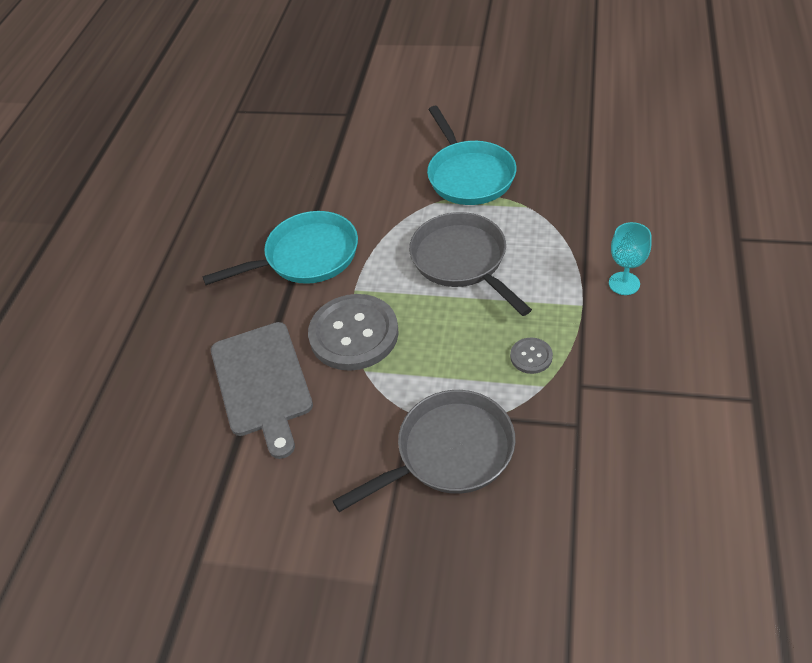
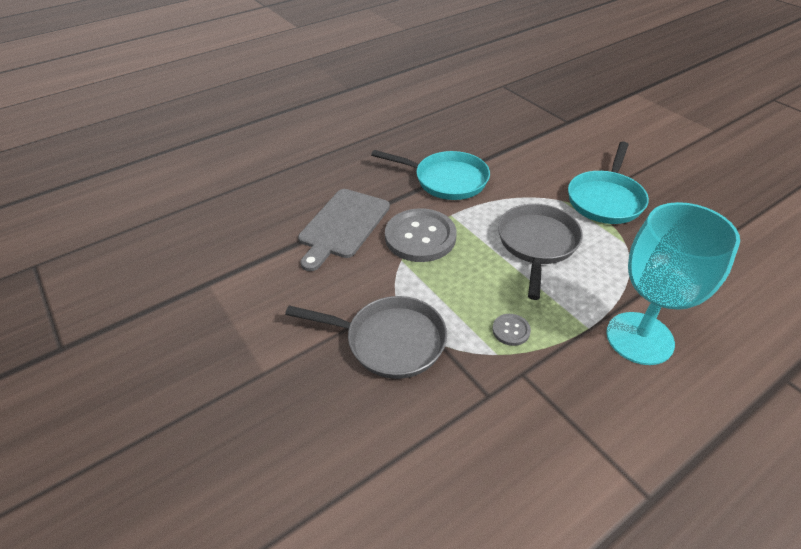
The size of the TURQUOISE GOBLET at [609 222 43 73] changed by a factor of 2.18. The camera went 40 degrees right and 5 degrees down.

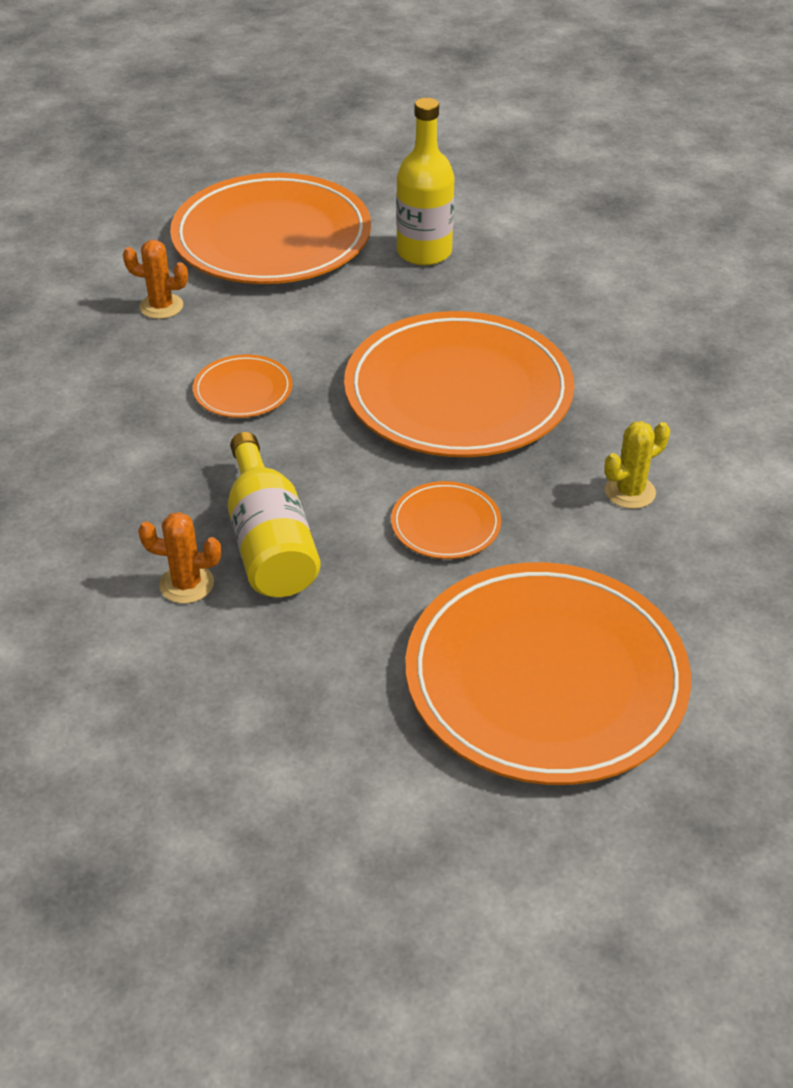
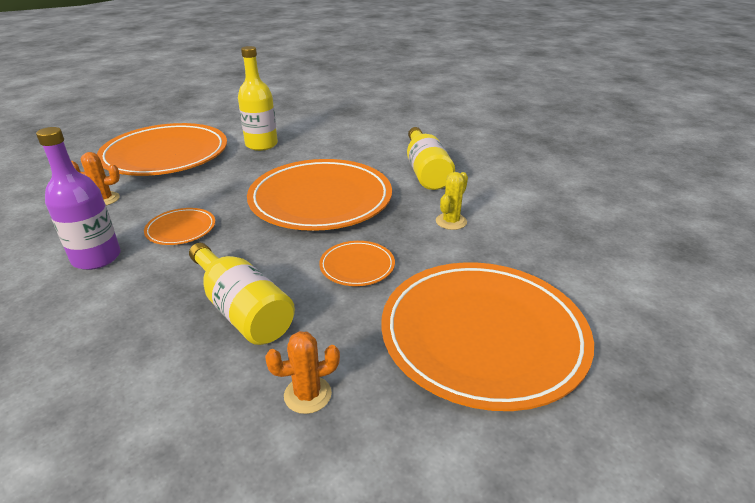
The ORANGE CACTUS ended up elsewhere, having gone from [138 512 83 92] to [265 331 75 83]. The second view gained the PURPLE BOTTLE at [36 127 85 143]. The second view gained the YELLOW BOTTLE at [407 127 48 63]. The camera went 25 degrees left and 10 degrees down.

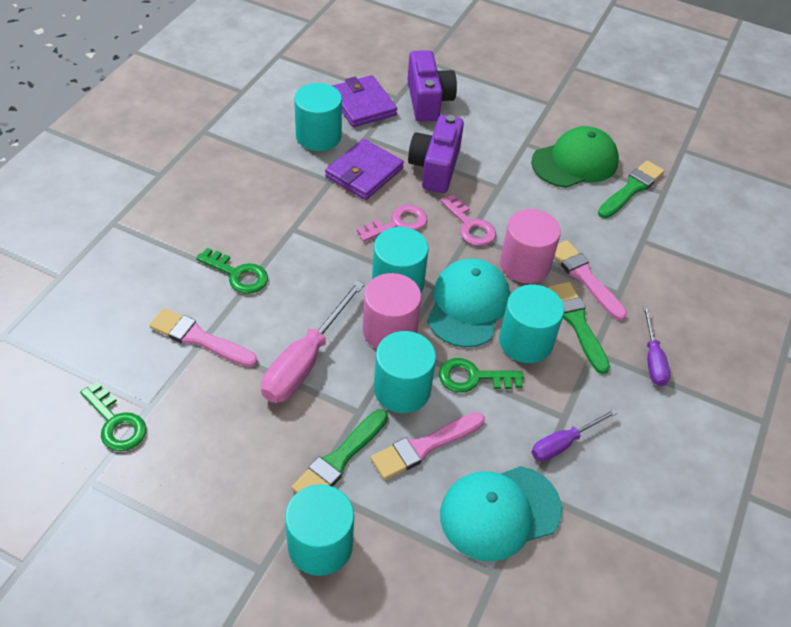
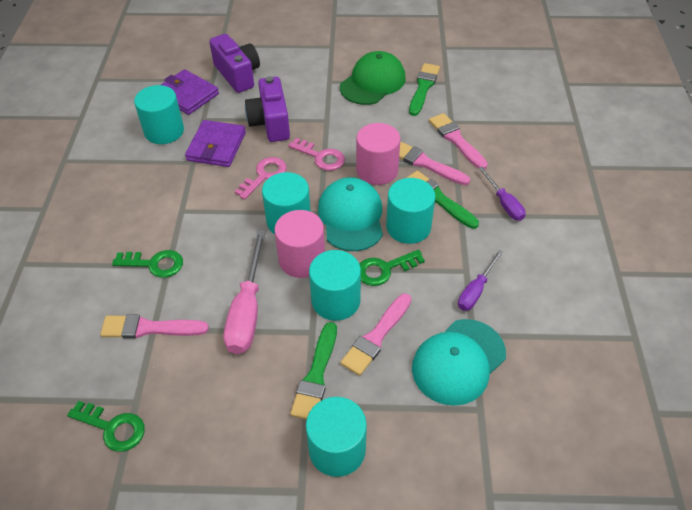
The second view gained the PINK BRUSH at [429 113 59 56]. The camera went 20 degrees left and 0 degrees up.

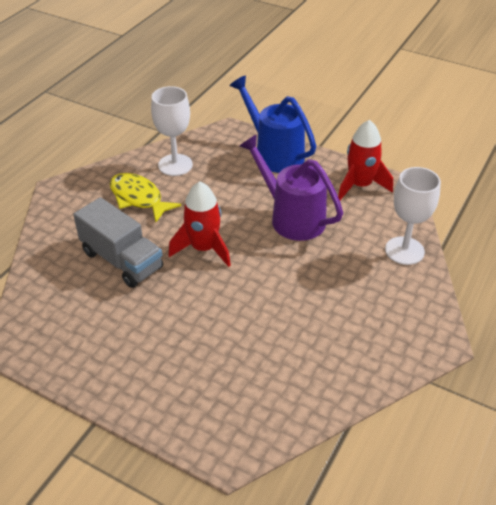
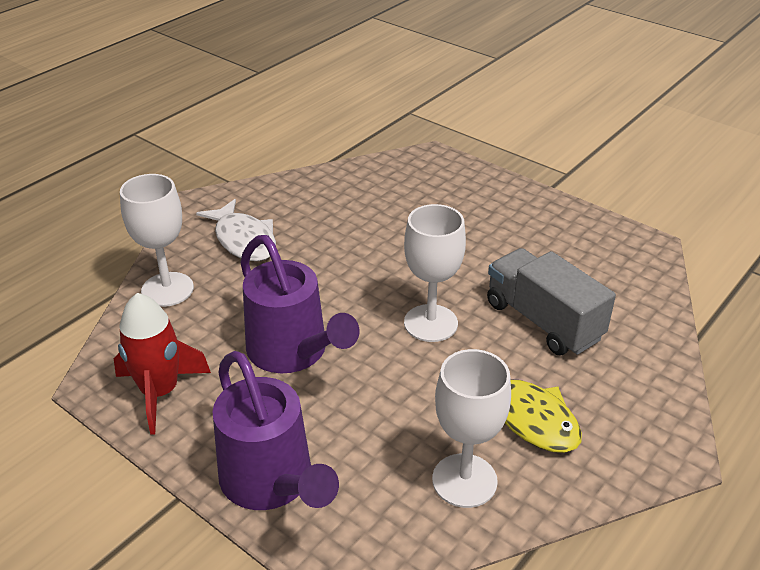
Where the RED ROCKET stood at [169 182 62 85], the WHITE GOBLET came to stand at [404 204 62 138]. What was the BLUE WATERING CAN at [230 75 86 98] turned into the PURPLE WATERING CAN at [213 351 126 159]. The second view gained the WHITE FISH at [196 199 80 62]. The camera went 170 degrees left and 5 degrees down.

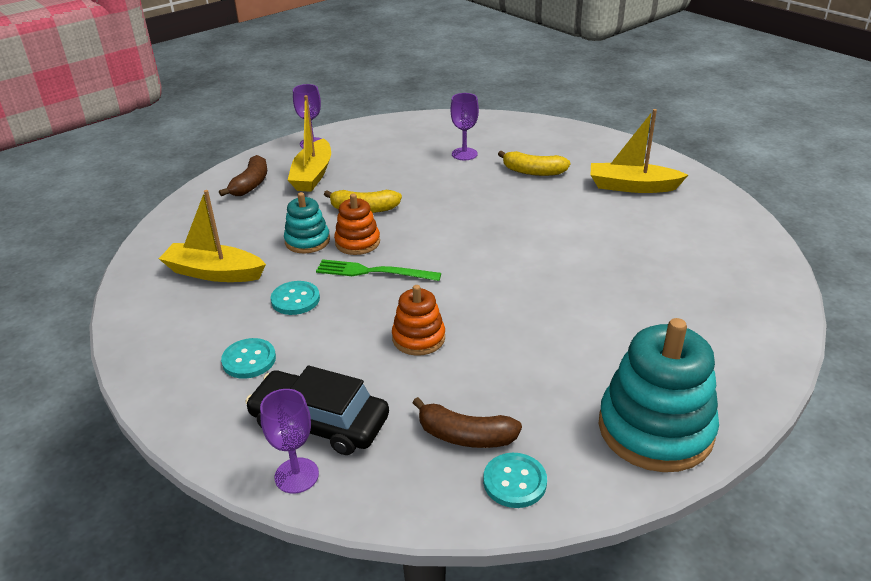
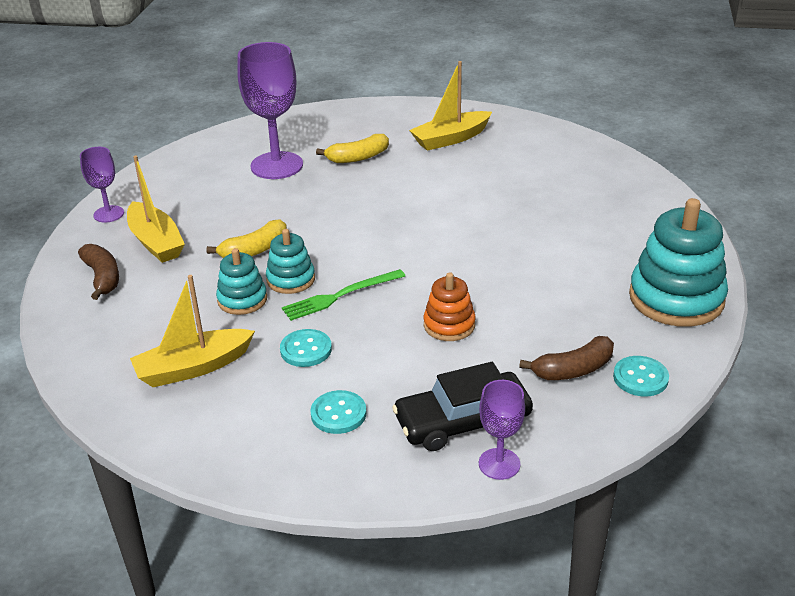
What was the ORANGE STACKING TOY at [334 193 46 62] turned into the TURQUOISE STACKING TOY at [266 229 49 65]. The size of the PURPLE GOBLET at [451 93 28 67] changed by a factor of 1.87. The camera went 40 degrees left and 0 degrees up.

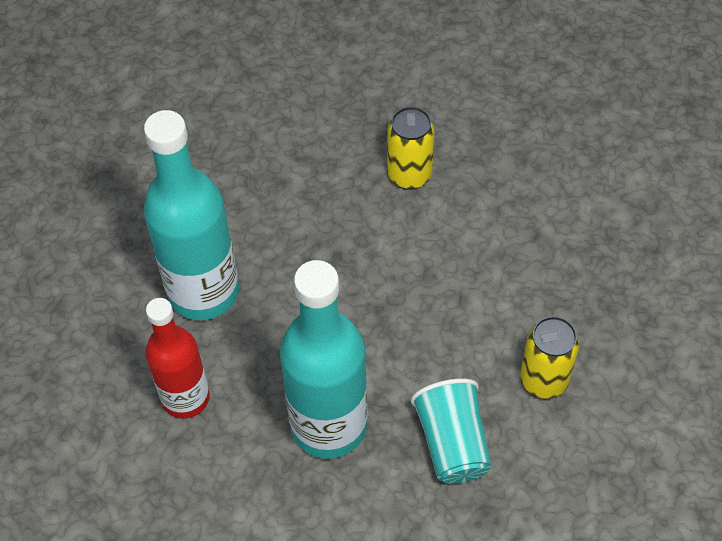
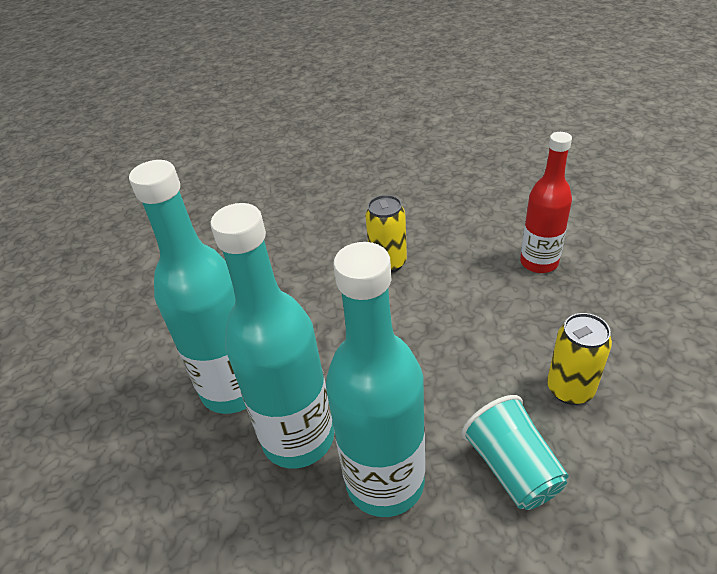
The RED BOTTLE ended up elsewhere, having gone from [146 298 64 120] to [520 132 52 141]. The second view gained the TURQUOISE BOTTLE at [210 203 124 265]. The camera went 10 degrees left and 15 degrees down.

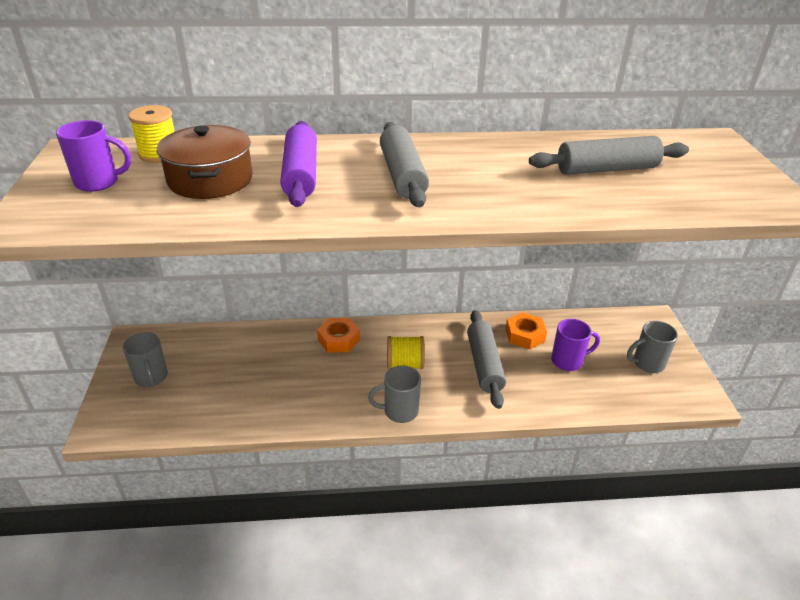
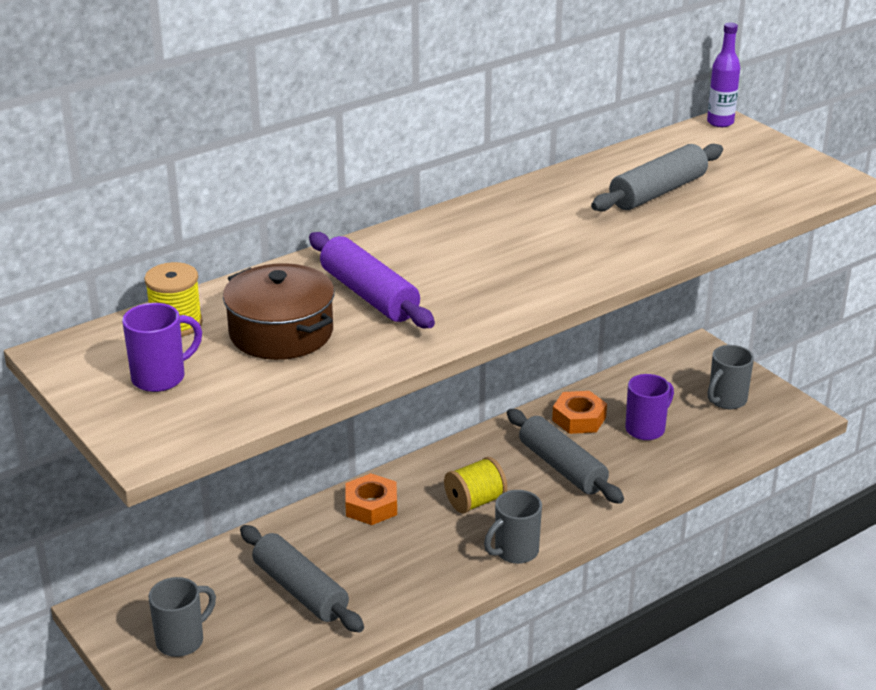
The GREY MUG at [123 332 45 55] ended up facing another way, 75 degrees counterclockwise from before. The GREY ROLLING PIN ended up elsewhere, having gone from [380 122 49 85] to [240 525 124 108]. The second view gained the PURPLE BOTTLE at [707 23 33 104]. The camera went 30 degrees left and 5 degrees down.

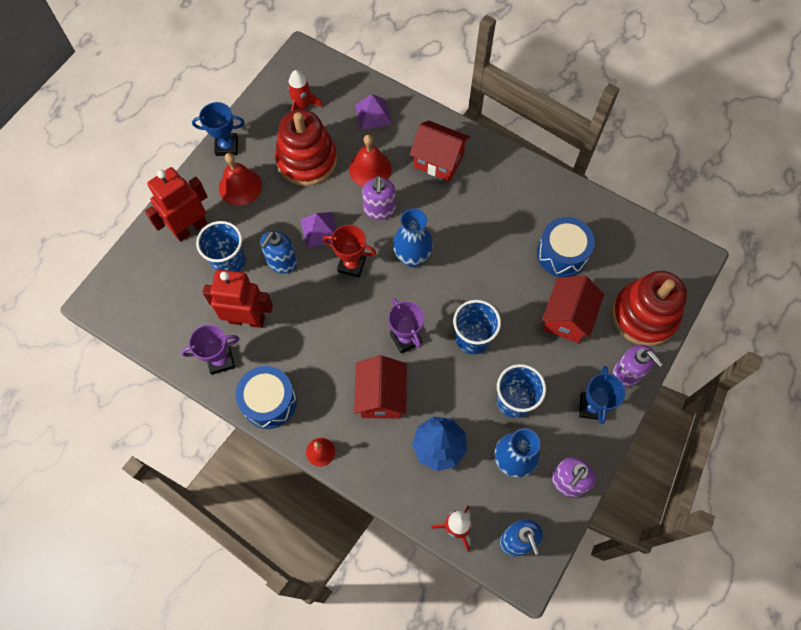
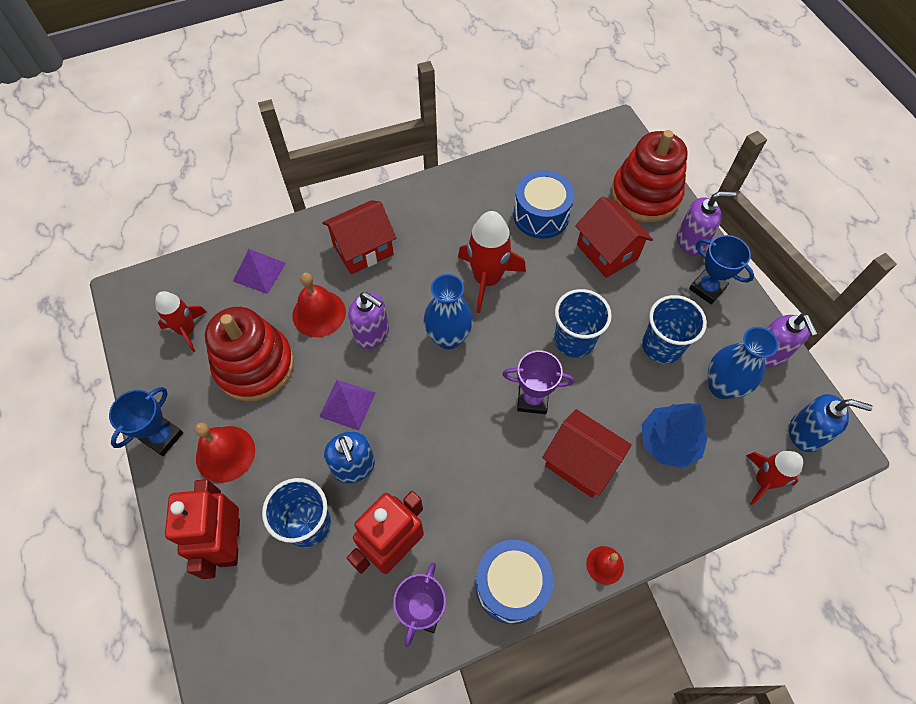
The second view lost the RED TROPHY at [323 225 53 53]. The second view gained the RED ROCKET at [458 211 68 102]. The camera went 55 degrees left and 5 degrees down.

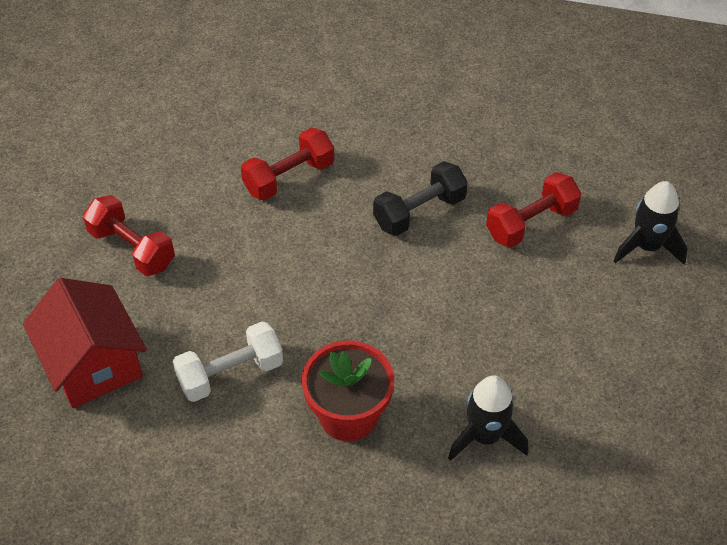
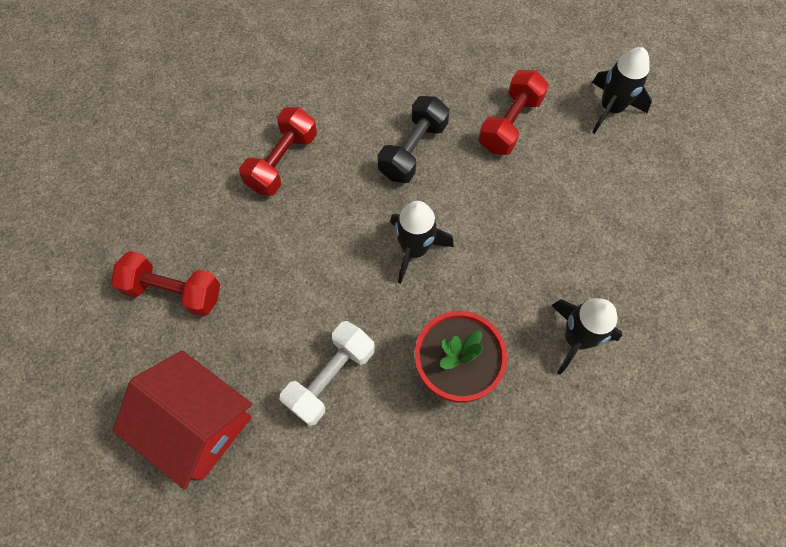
The second view gained the BLACK ROCKET at [390 201 64 83]. The camera went 25 degrees left and 15 degrees up.

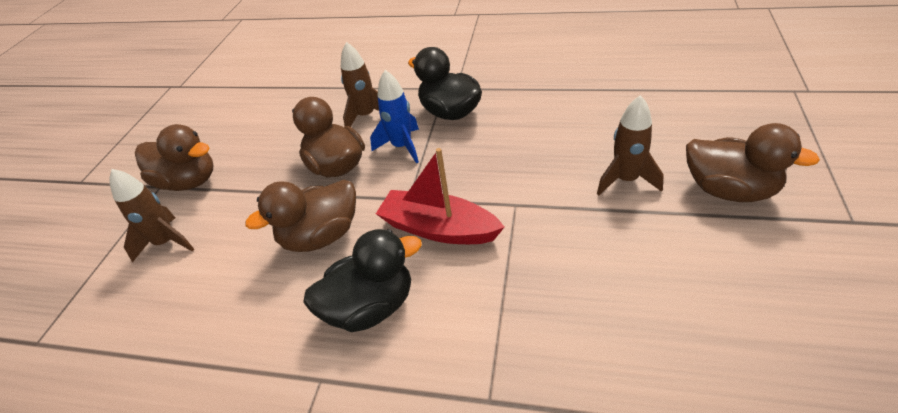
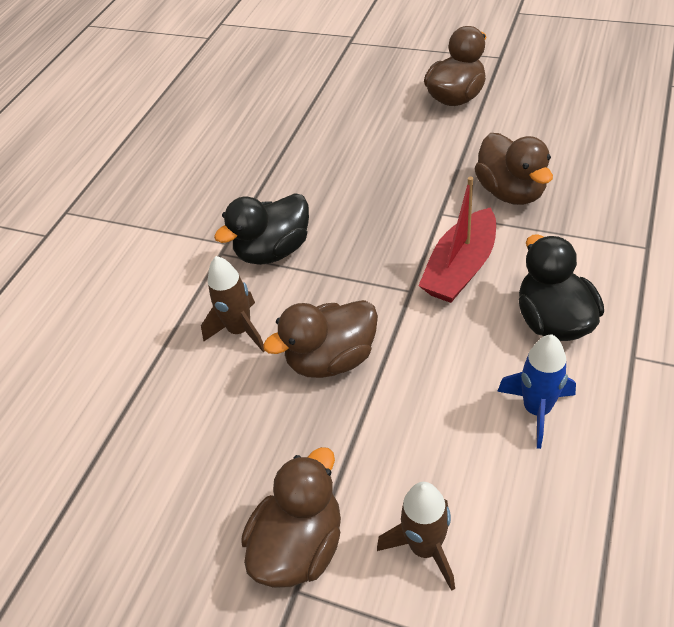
The BROWN DUCK ended up elsewhere, having gone from [245 180 111 72] to [474 133 79 72]. The BLUE ROCKET ended up elsewhere, having gone from [370 70 49 93] to [497 334 79 115]. The second view lost the BROWN ROCKET at [597 95 67 100]. The camera went 80 degrees left and 5 degrees up.

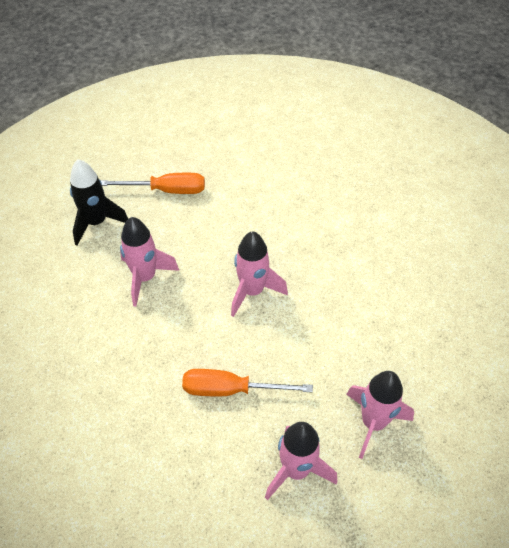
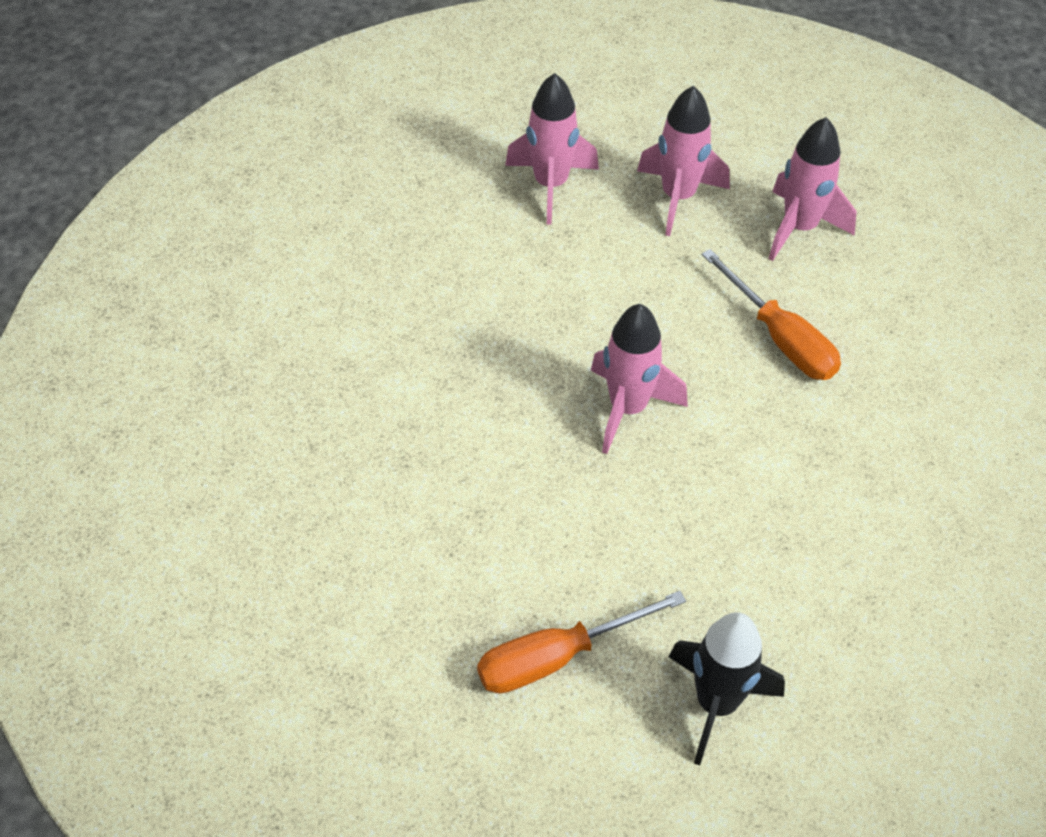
The ORANGE SCREWDRIVER at [100 173 105 21] ended up facing another way, 75 degrees counterclockwise from before. The PINK ROCKET ended up elsewhere, having gone from [120 217 59 90] to [505 73 94 152]. The camera went 130 degrees left and 0 degrees up.

